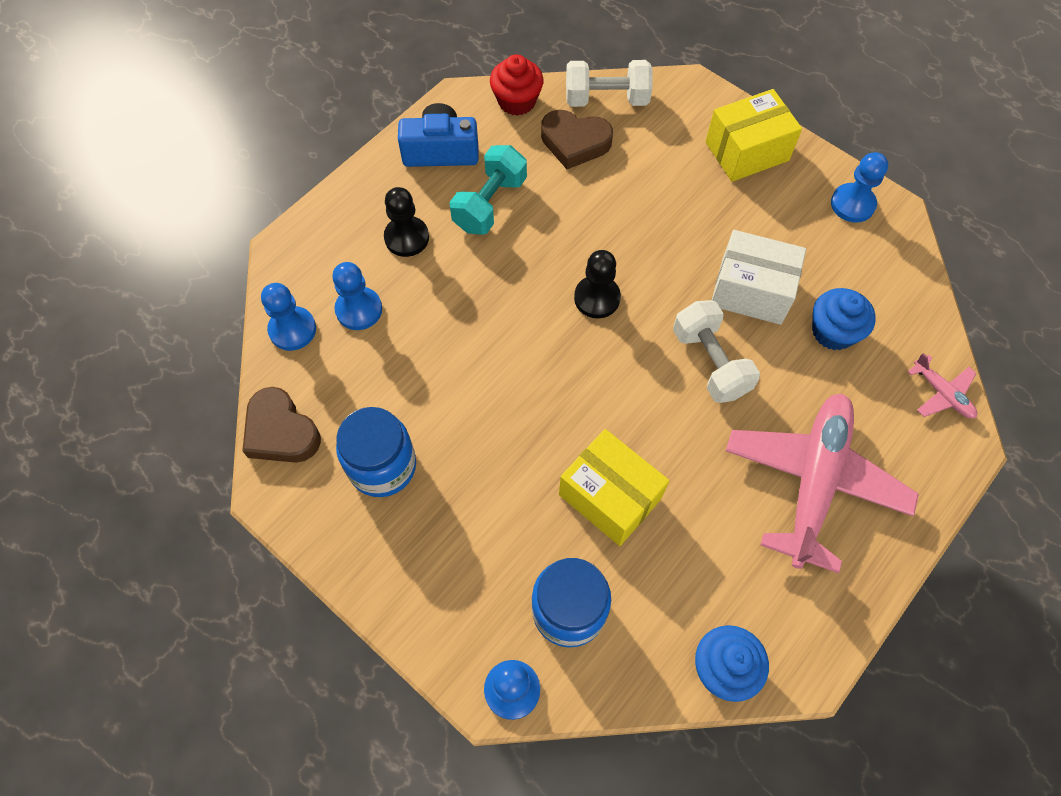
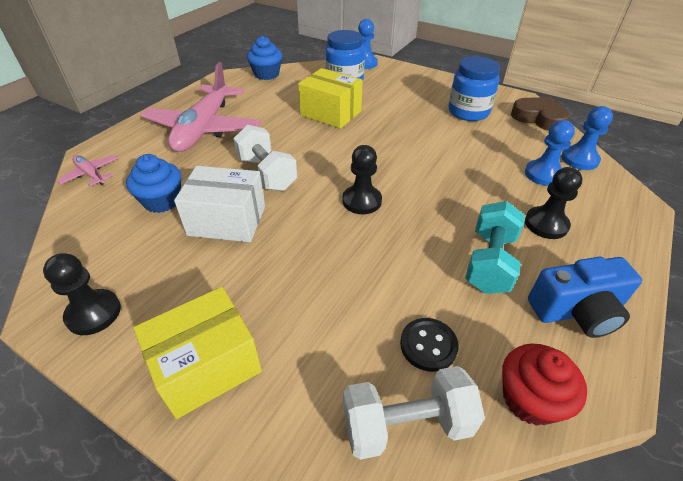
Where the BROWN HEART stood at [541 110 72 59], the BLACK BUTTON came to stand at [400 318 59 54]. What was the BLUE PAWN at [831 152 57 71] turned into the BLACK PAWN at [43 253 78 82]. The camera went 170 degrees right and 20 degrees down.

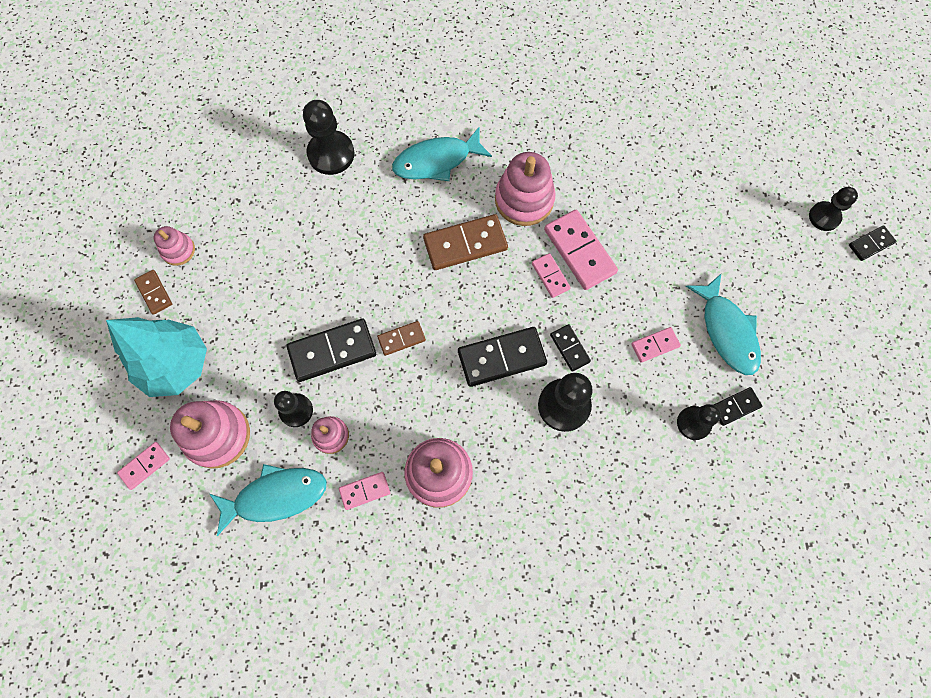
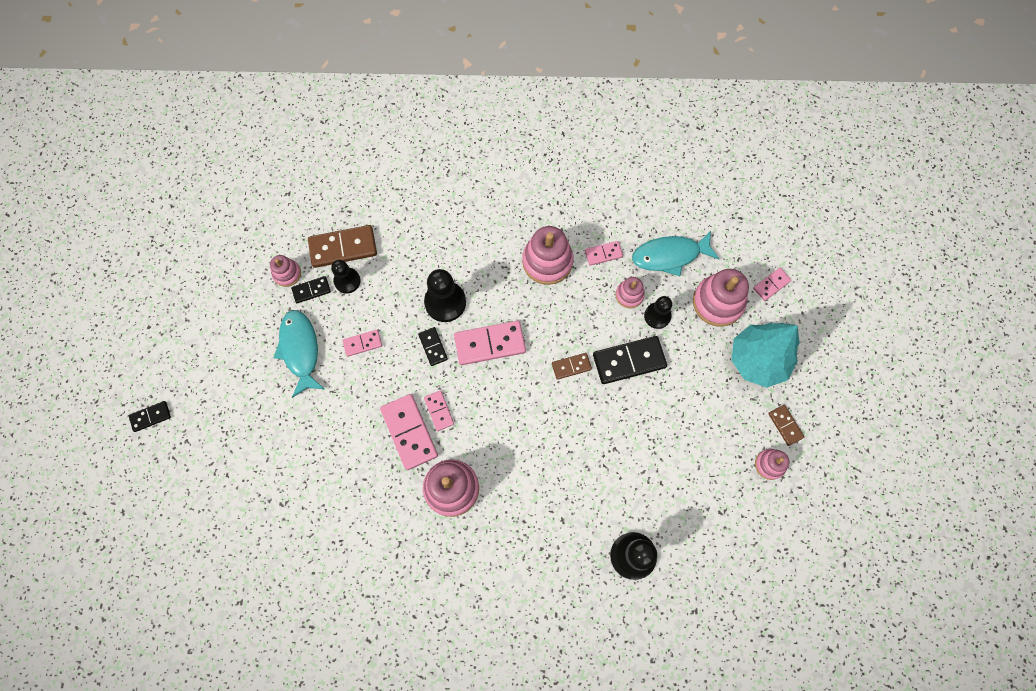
The second view lost the TURQUOISE FISH at [392 127 100 54]. The BROWN DOMINO ended up elsewhere, having gone from [423 214 85 56] to [308 225 69 43]. What was the BLACK DOMINO at [458 327 89 60] turned into the PINK DOMINO at [454 321 72 44]. The second view lost the BLACK PAWN at [809 187 49 44]. The second view gained the PINK STACKING TOY at [270 255 31 32]. The camera went 175 degrees left and 0 degrees up.

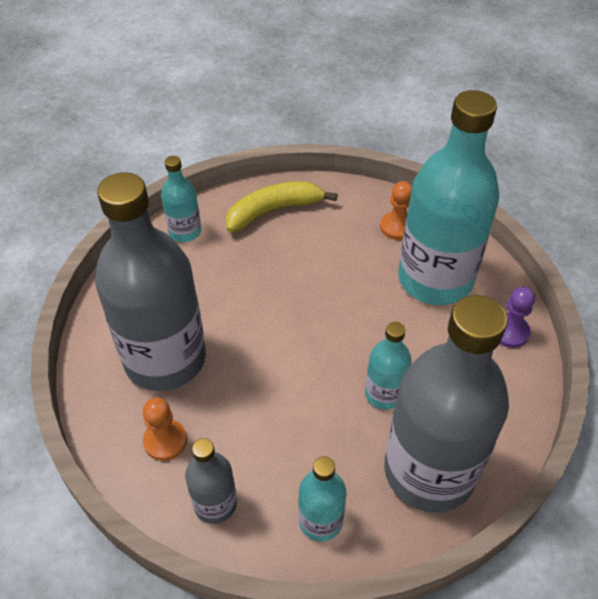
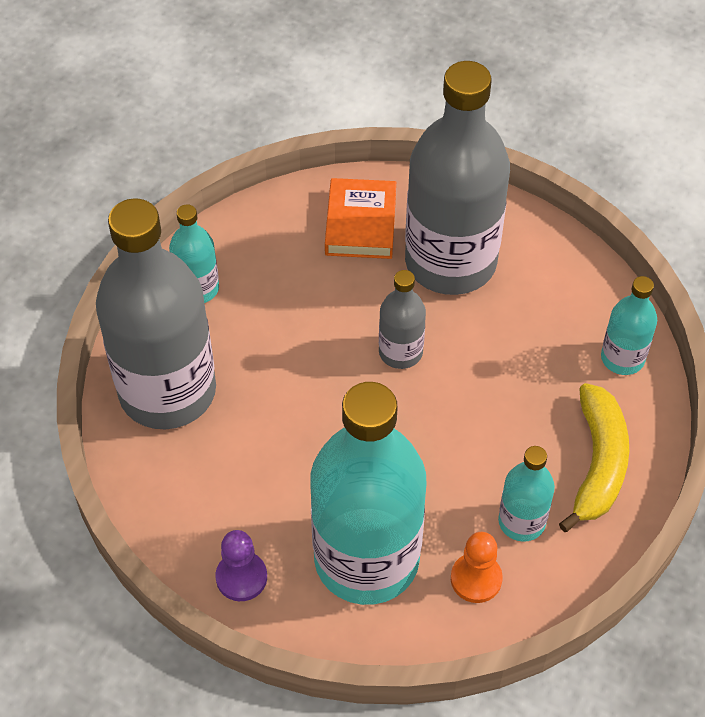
Where the ORANGE PAWN stood at [142 397 45 64], the ORANGE BOOK came to stand at [325 178 71 81]. The GREY BOTTLE ended up elsewhere, having gone from [185 438 52 86] to [379 270 47 99]. The TURQUOISE BOTTLE ended up elsewhere, having gone from [365 322 47 87] to [498 446 57 96]. The camera went 125 degrees right and 5 degrees up.

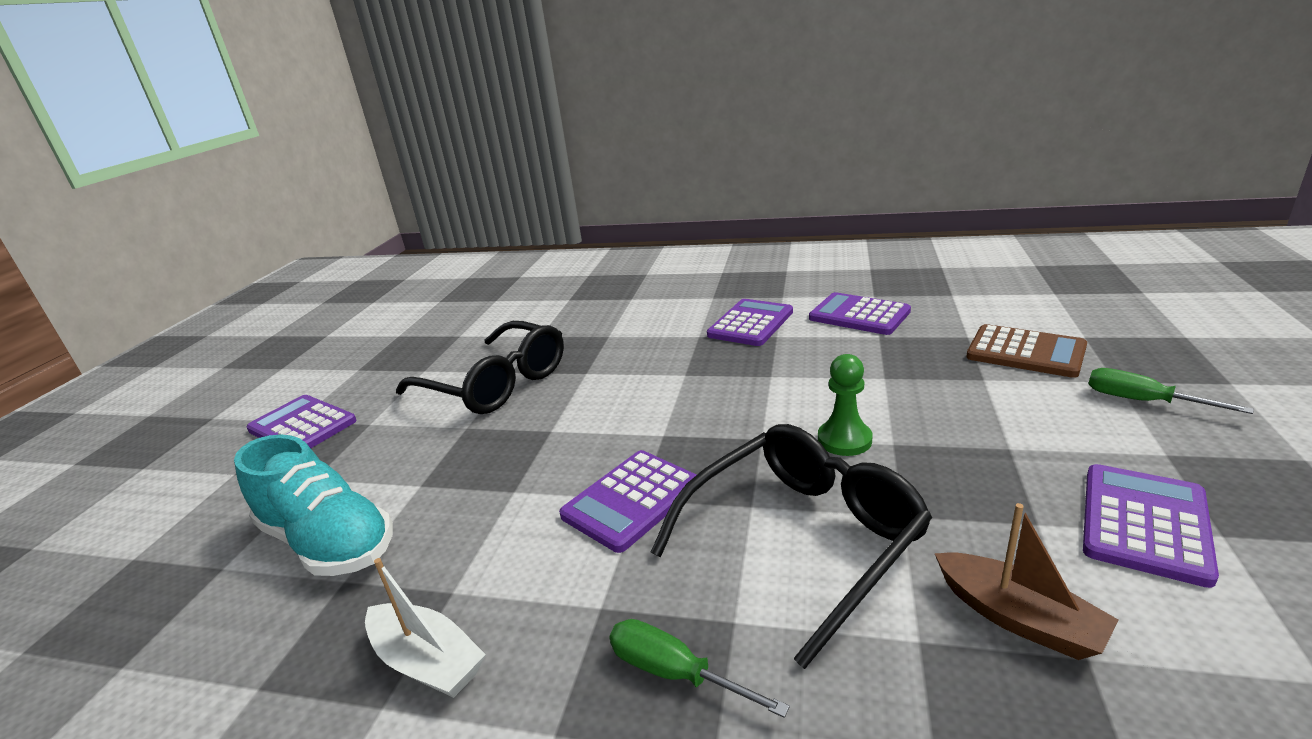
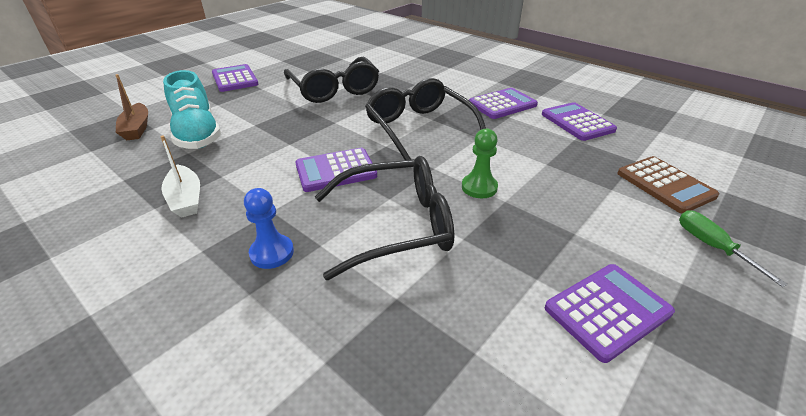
Where the GREEN SCREWDRIVER stood at [609 619 181 99], the BLUE PAWN came to stand at [244 188 50 81]. The BROWN BOAT ended up elsewhere, having gone from [934 503 185 157] to [115 74 33 66]. The second view gained the BLACK GLASSES at [365 78 121 82]. The camera went 25 degrees right and 10 degrees up.

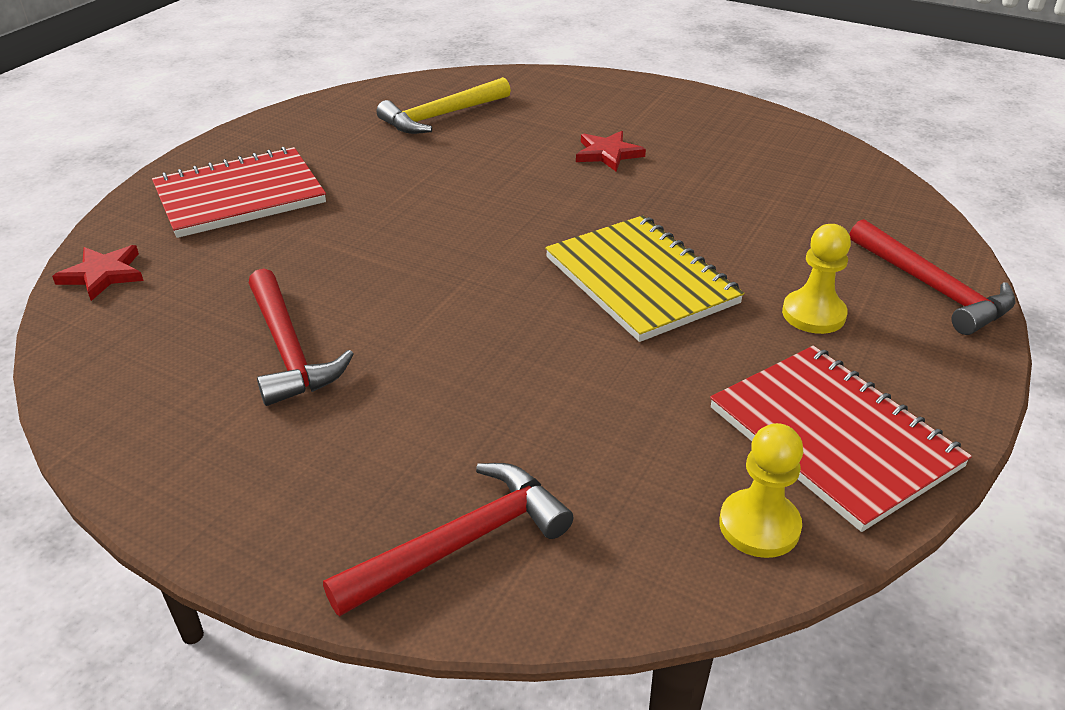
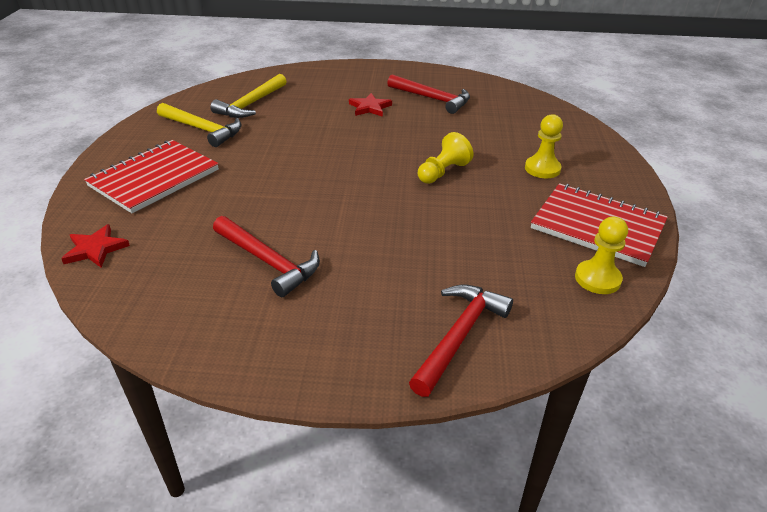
Where the YELLOW NOTEBOOK stood at [545 215 199 127], the YELLOW PAWN came to stand at [418 132 55 52]. The RED HAMMER ended up elsewhere, having gone from [850 219 166 116] to [387 74 83 40]. The second view gained the YELLOW HAMMER at [157 103 85 44]. The camera went 25 degrees left and 0 degrees up.

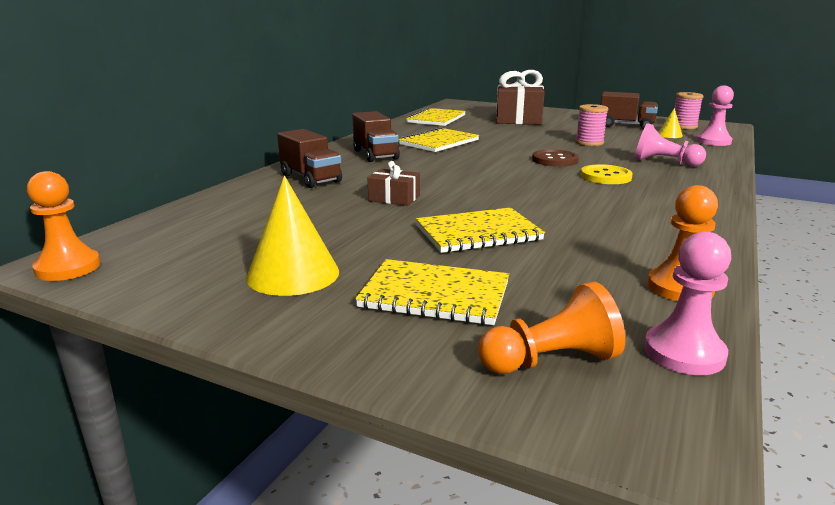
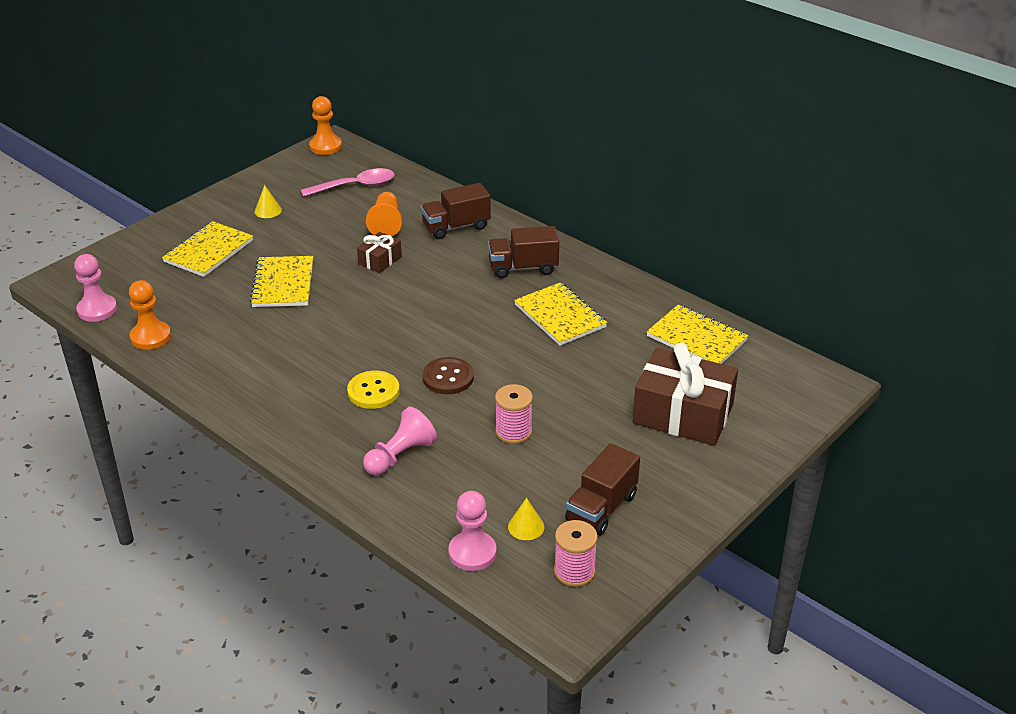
The size of the YELLOW CONE at [246 176 93 120] changed by a factor of 0.51. The ORANGE PAWN ended up elsewhere, having gone from [478 281 147 93] to [366 192 36 44]. The second view gained the PINK SPOON at [301 168 94 29]. The camera went 105 degrees right and 15 degrees up.

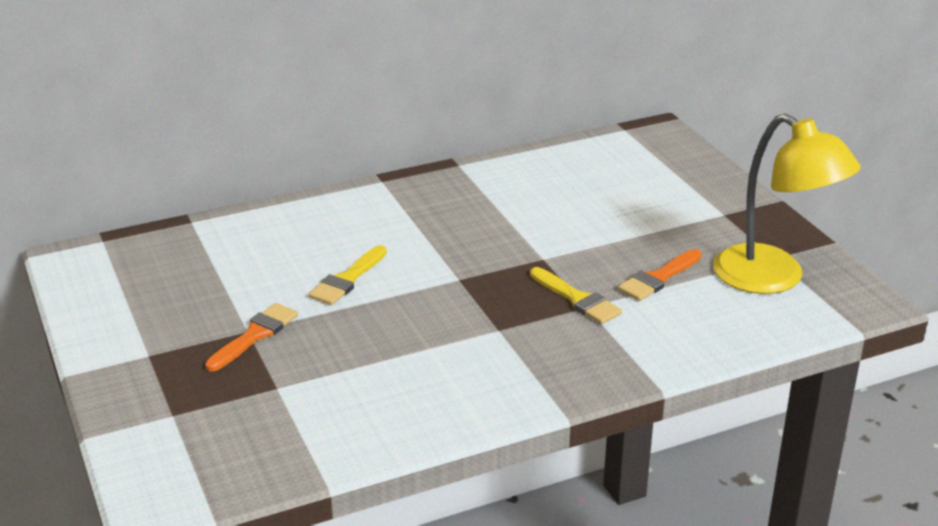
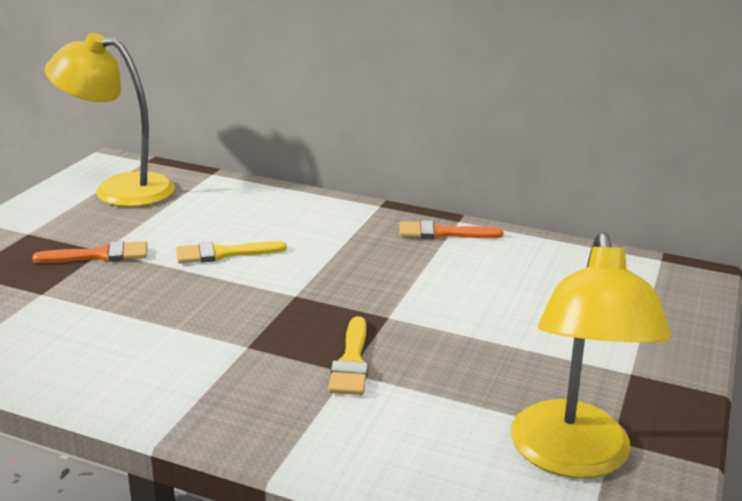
The ORANGE BRUSH ended up elsewhere, having gone from [618 249 84 52] to [399 220 104 19]. The second view gained the YELLOW LAMP at [45 33 130 174]. The camera went 45 degrees right and 5 degrees down.

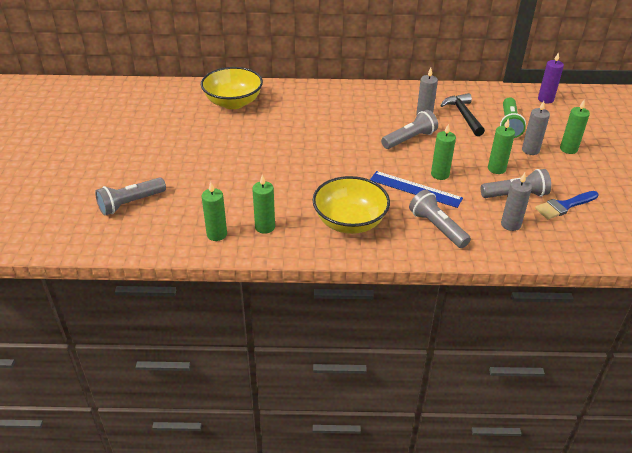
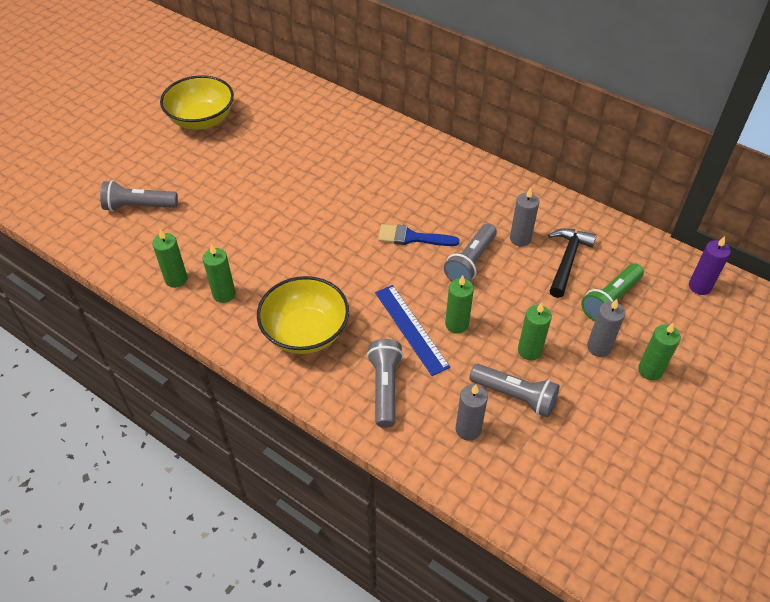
The YELLOW BOWL ended up elsewhere, having gone from [201 67 62 42] to [160 75 74 55]. The GREY FLASHLIGHT at [381 110 57 39] ended up facing another way, 120 degrees clockwise from before. The BLUE BRUSH ended up elsewhere, having gone from [535 191 64 28] to [378 224 82 22]. The camera went 35 degrees right and 10 degrees up.

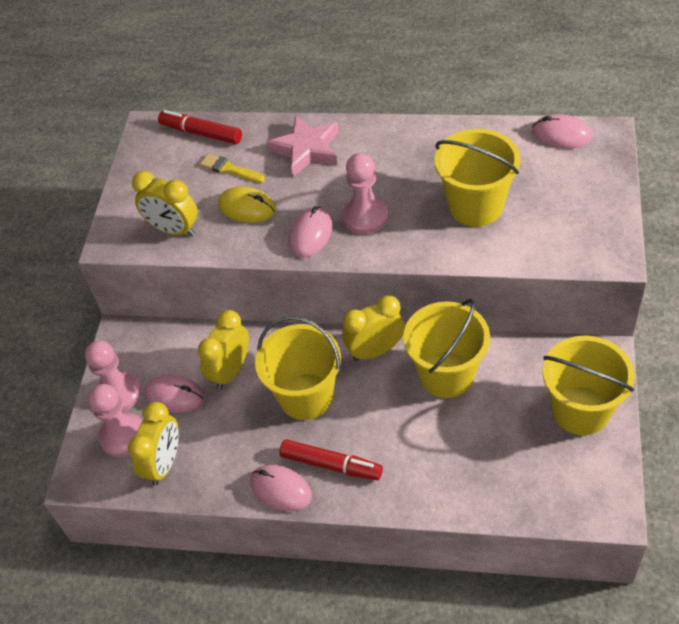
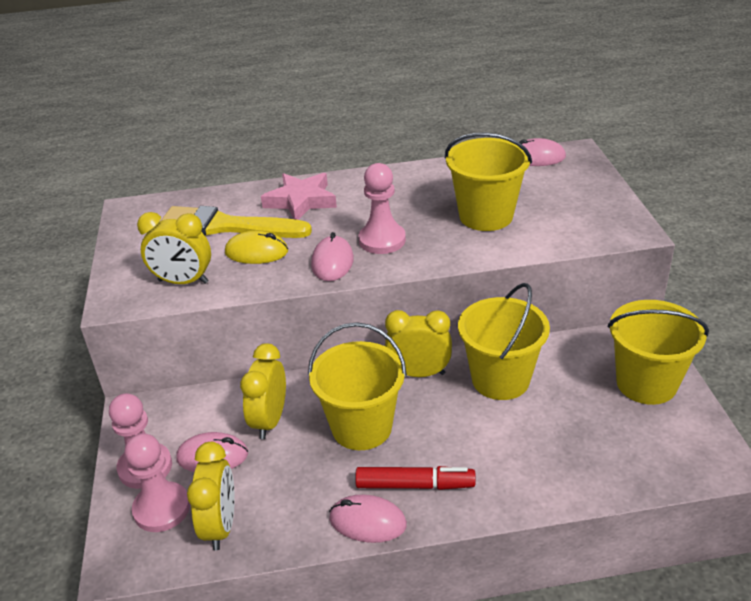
The second view lost the RED MARKER at [158 110 84 34]. The size of the YELLOW BRUSH at [200 153 65 30] changed by a factor of 2.10. The YELLOW CLOCK at [342 295 63 66] ended up facing another way, 45 degrees clockwise from before. The camera went 20 degrees left and 15 degrees down.

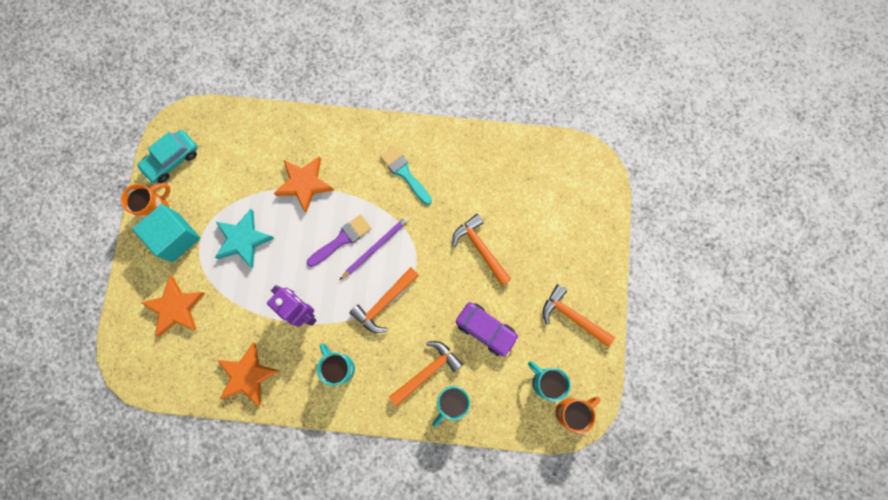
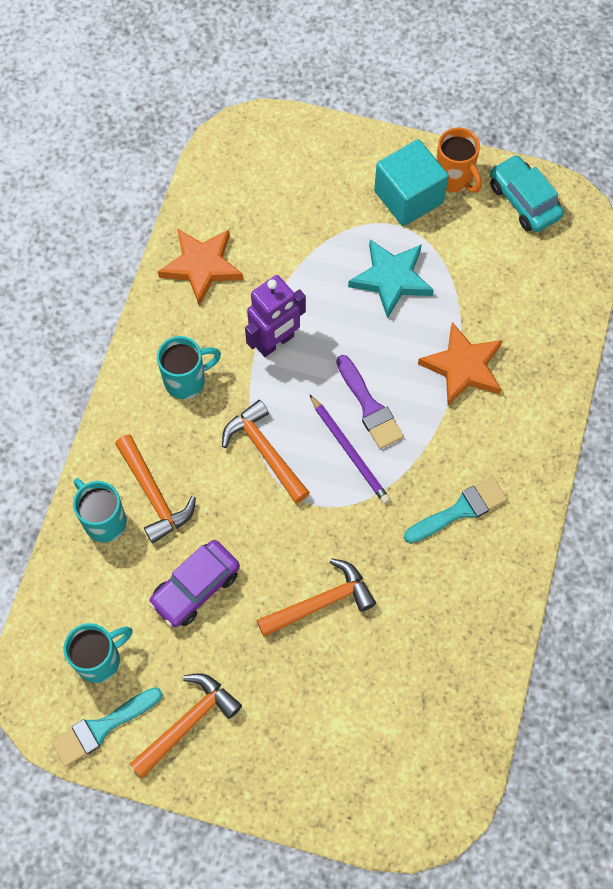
The second view lost the ORANGE STAR at [141 276 64 61]. The second view lost the ORANGE MUG at [555 397 46 37]. The second view gained the TURQUOISE BRUSH at [51 687 111 80]. The camera went 100 degrees right and 10 degrees down.

